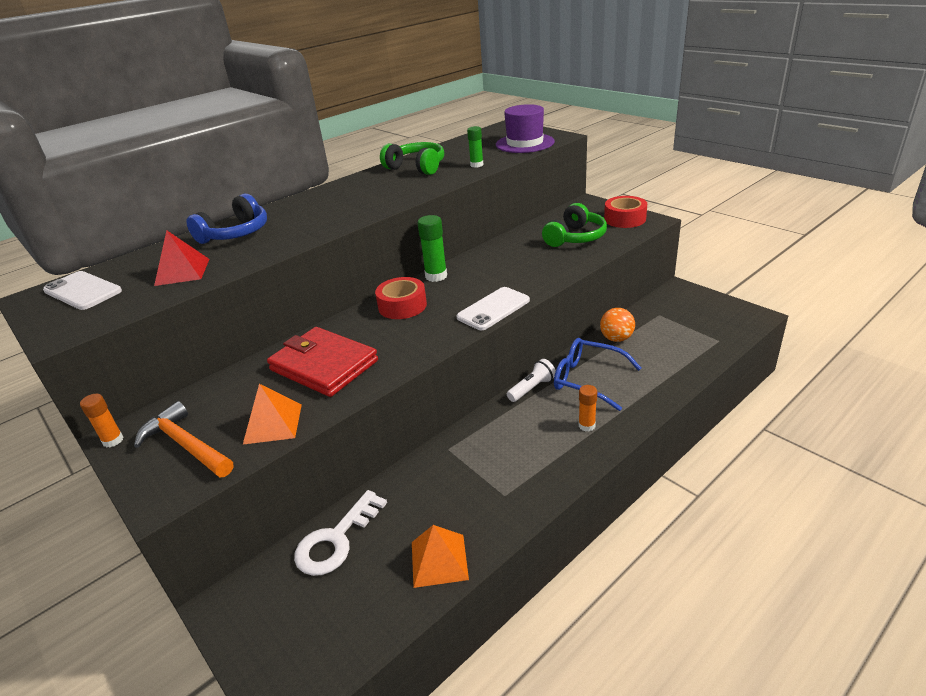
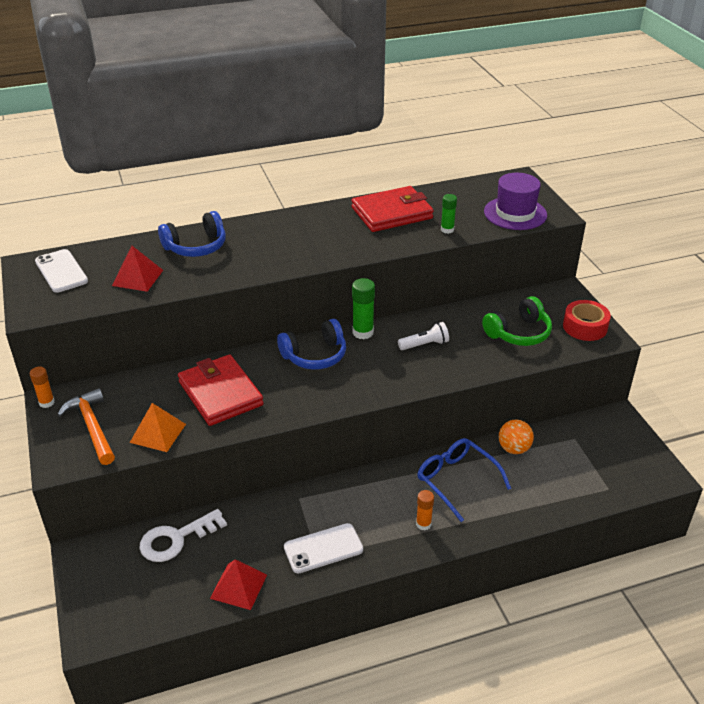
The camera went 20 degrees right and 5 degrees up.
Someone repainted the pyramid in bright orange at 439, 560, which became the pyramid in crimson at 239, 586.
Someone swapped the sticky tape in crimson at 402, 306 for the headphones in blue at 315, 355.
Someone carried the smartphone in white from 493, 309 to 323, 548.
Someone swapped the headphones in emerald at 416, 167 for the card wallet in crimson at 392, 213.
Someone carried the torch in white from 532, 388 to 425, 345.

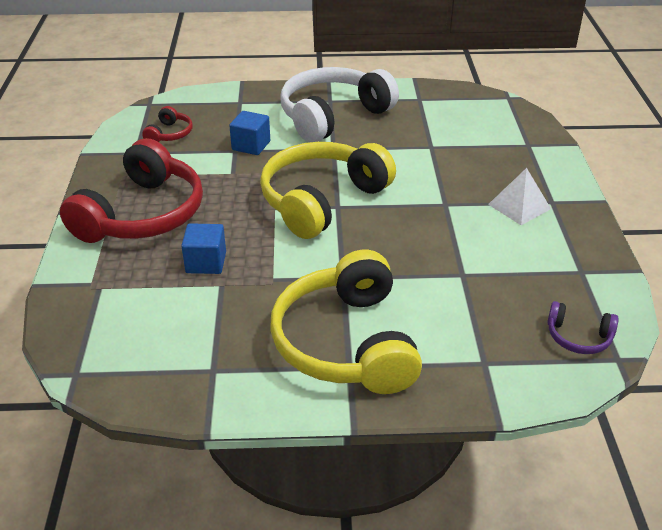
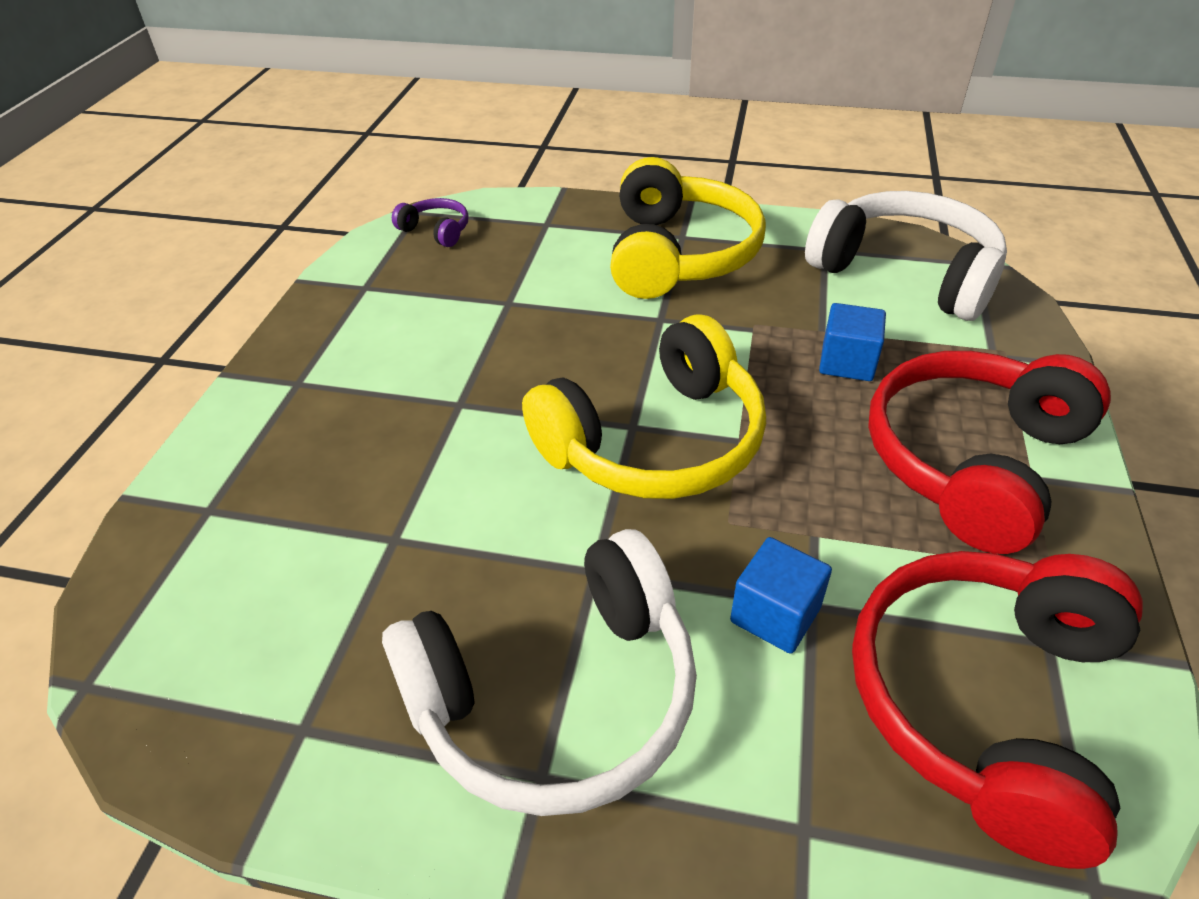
The camera went 165 degrees left and 5 degrees up.
Someone put down the headphones in white at 905, 273.
Someone scaled the headphones in crimson at 170, 134 by 2.31.
Someone took away the pyramid in white at 519, 206.

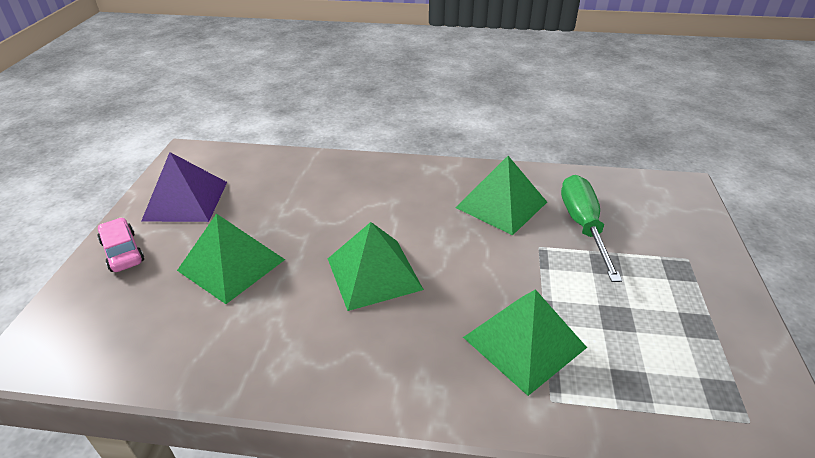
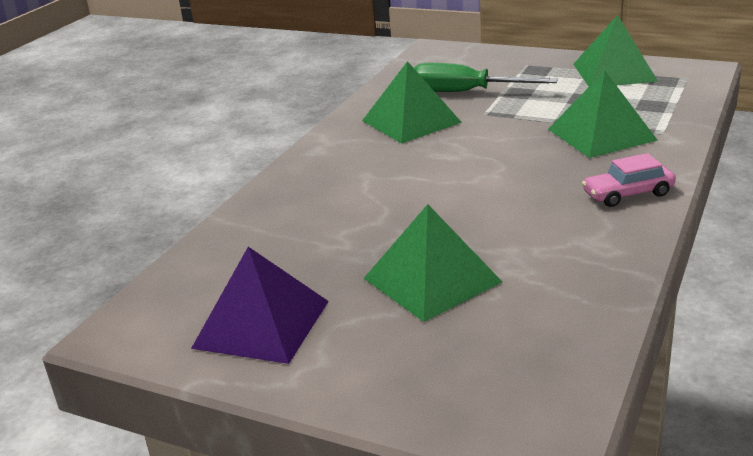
The camera went 70 degrees left and 10 degrees down.
Someone carried the pyramid in emerald from 374, 273 to 614, 72.
Someone carried the car in pink from 123, 252 to 628, 194.

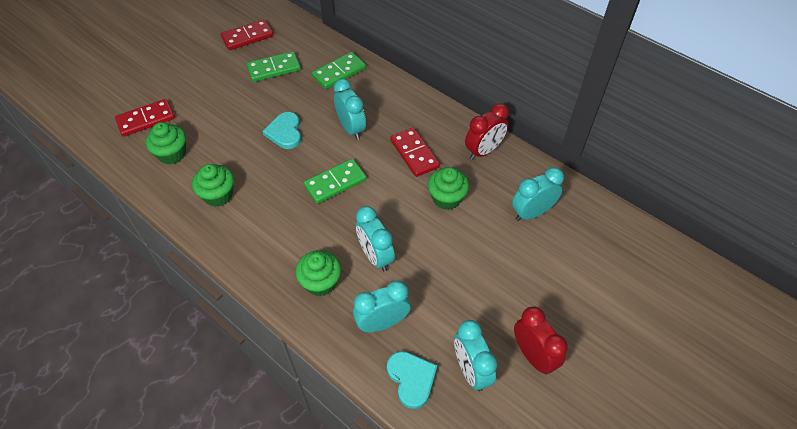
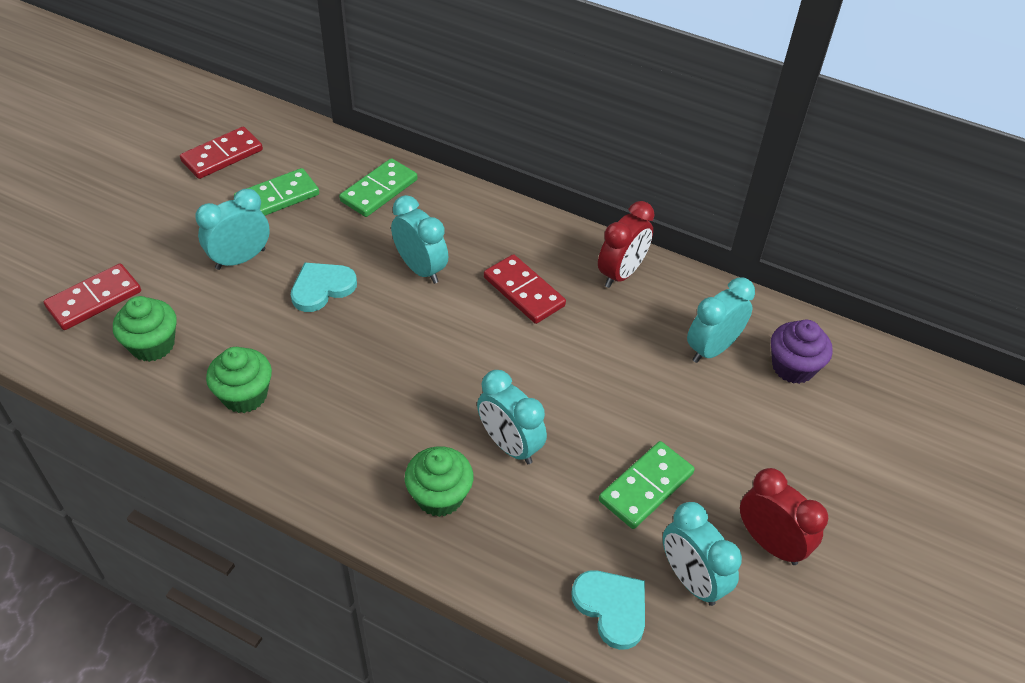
The camera went 15 degrees left and 5 degrees down.
Someone carried the clock in turquoise from 382, 323 to 240, 259.
Someone rotated the heart shape in turquoise at 285, 132 by 75 degrees clockwise.
Someone carried the domino in emerald from 335, 183 to 646, 487.
Someone put down the fairy cake in violet at 793, 367.
Someone took away the fairy cake in emerald at 446, 198.

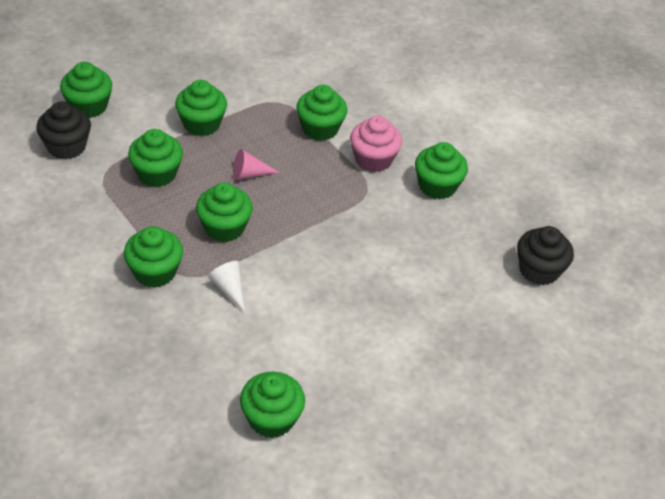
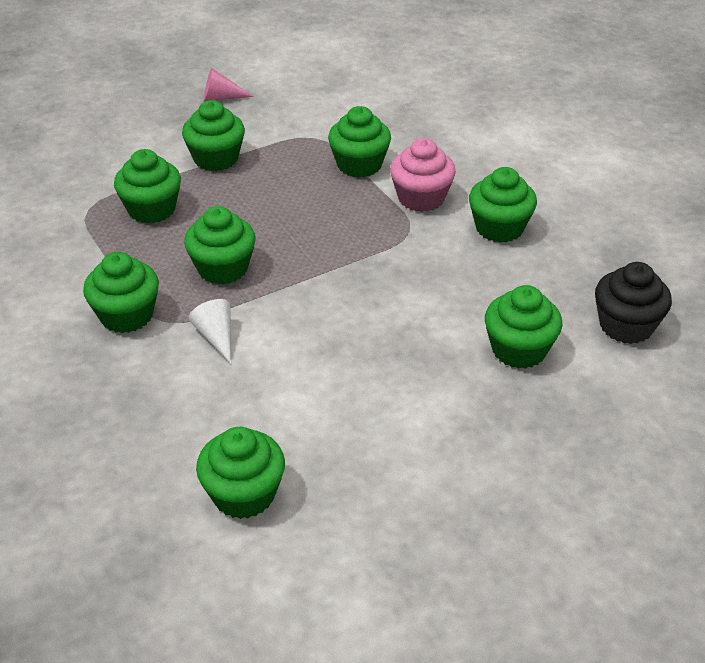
The camera went 10 degrees right and 5 degrees down.
Someone carried the cone in pink from 249, 174 to 221, 97.
Someone carried the fairy cake in emerald from 88, 106 to 519, 350.
Someone took away the fairy cake in jet-black at 66, 146.

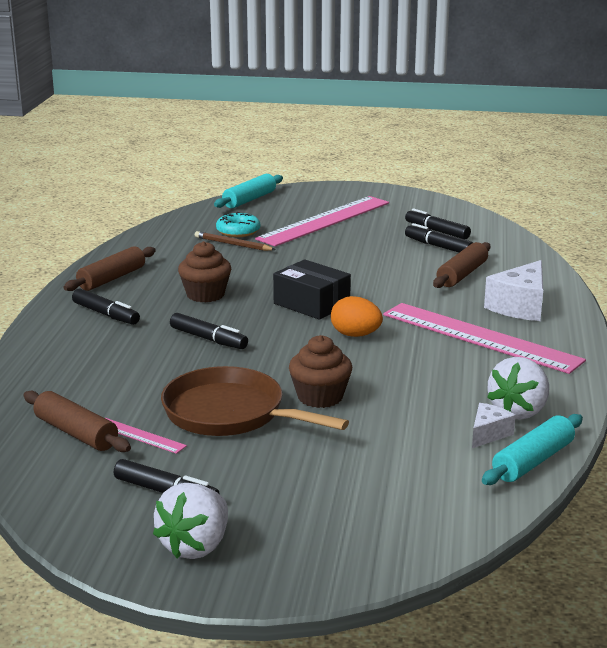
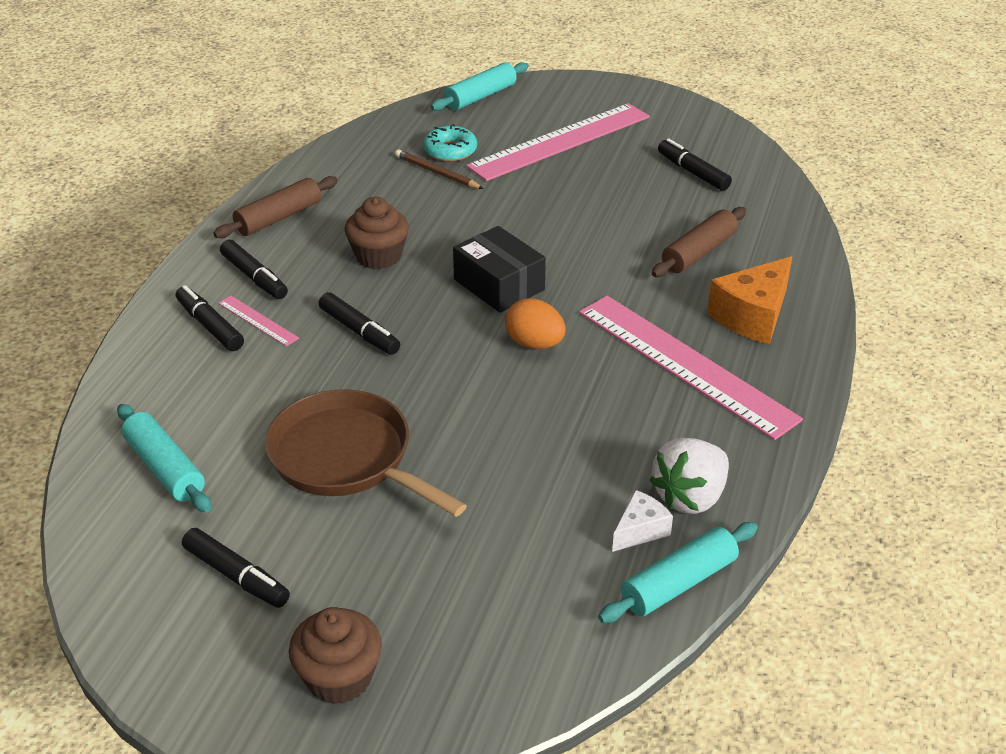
The camera went 10 degrees right and 15 degrees up.
Someone repainted the dough roller in dark brown at 76, 433, which became the dough roller in turquoise at 165, 468.
Someone carried the felt pen in jet-black from 438, 246 to 210, 326.
Someone carried the measuring stick in pink from 140, 435 to 258, 320.
Someone carried the fairy cake in dark brown from 320, 397 to 339, 677.
Someone repainted the cheese wedge in white at 520, 307, which became the cheese wedge in bright orange at 752, 316.
Someone took away the toy strawberry in white at 196, 546.

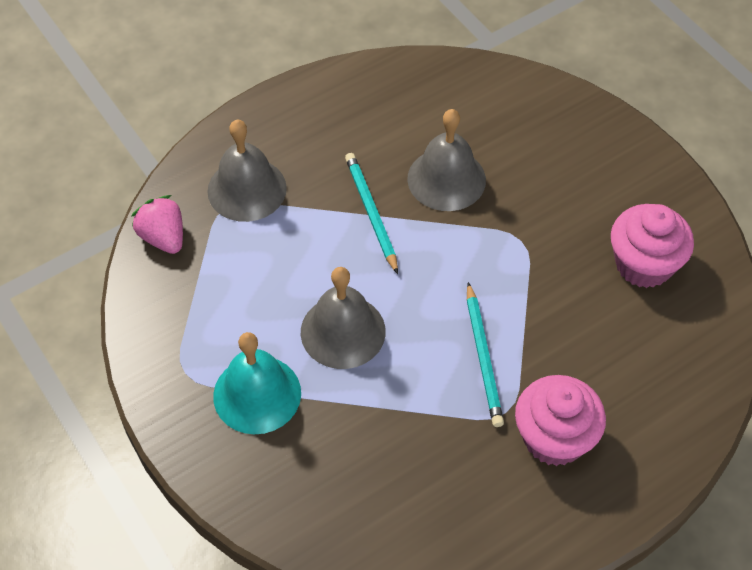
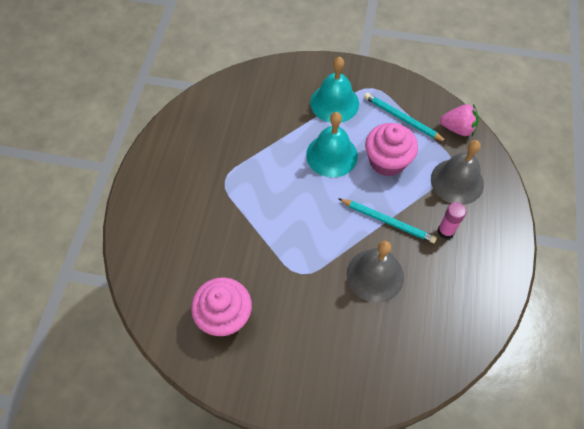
The camera went 135 degrees right and 5 degrees up.
Someone repainted the school bell in grey at 343, 331, which became the school bell in turquoise at 331, 155.
Someone carried the lead pencil in turquoise from 483, 357 to 402, 119.
Someone carried the fairy cake in pink from 554, 438 to 387, 161.
Someone put down the glue stick in pink at 446, 231.

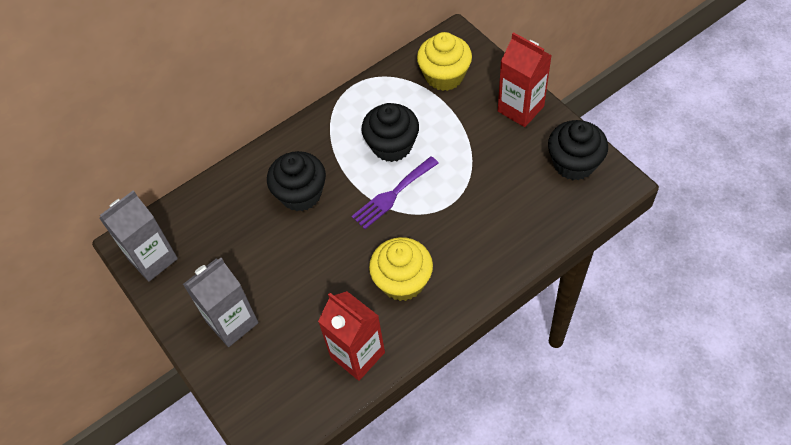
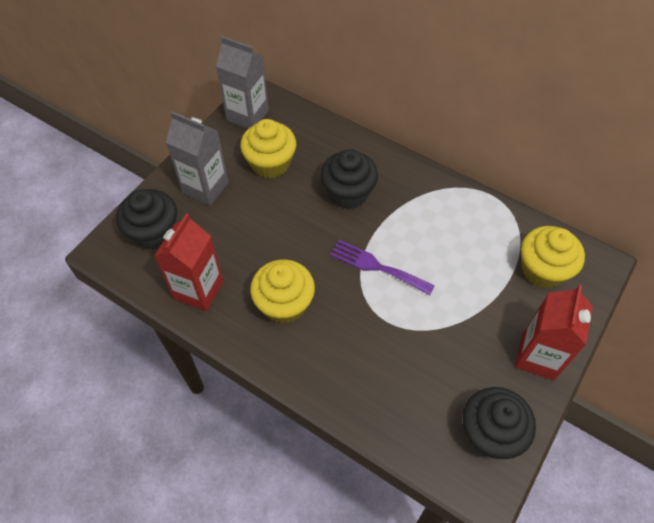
The camera went 65 degrees right and 0 degrees up.
Someone carried the fairy cake in jet-black from 392, 145 to 154, 232.
Someone put down the fairy cake in yellow at 270, 163.

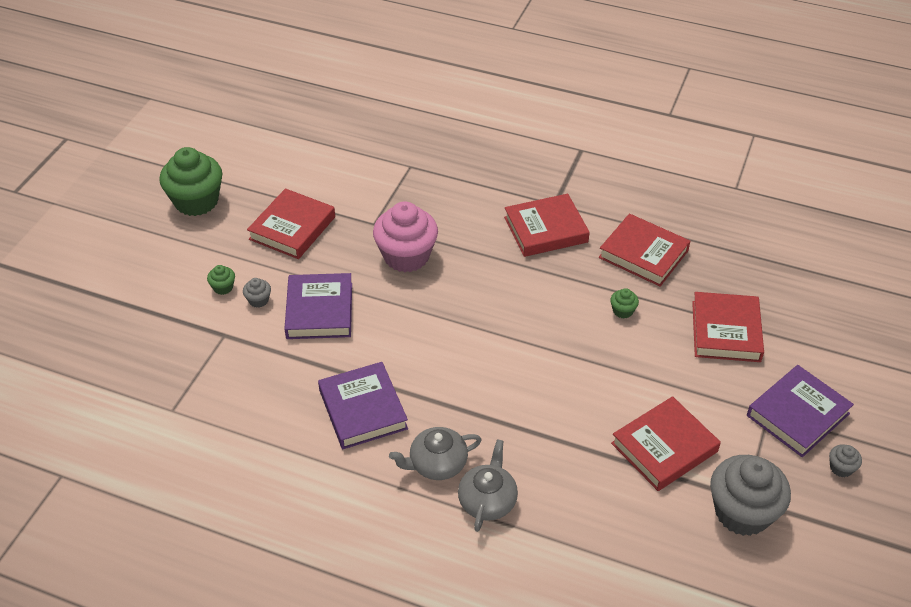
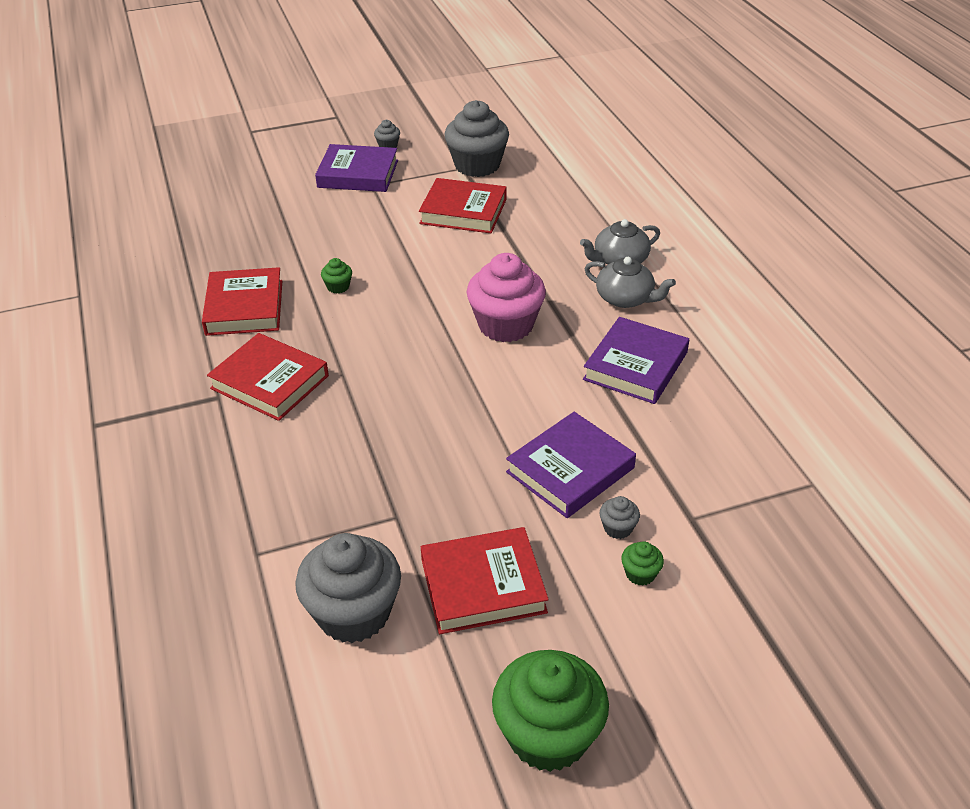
The camera went 130 degrees left and 5 degrees down.
Someone put down the fairy cake in grey at 353, 613.
Someone carried the fairy cake in pink from 406, 256 to 506, 325.
Someone took away the hardcover in crimson at 725, 331.

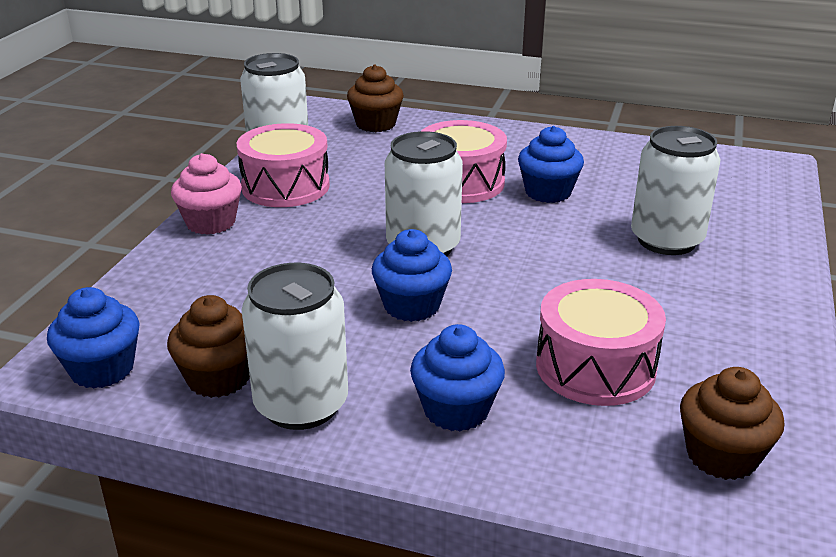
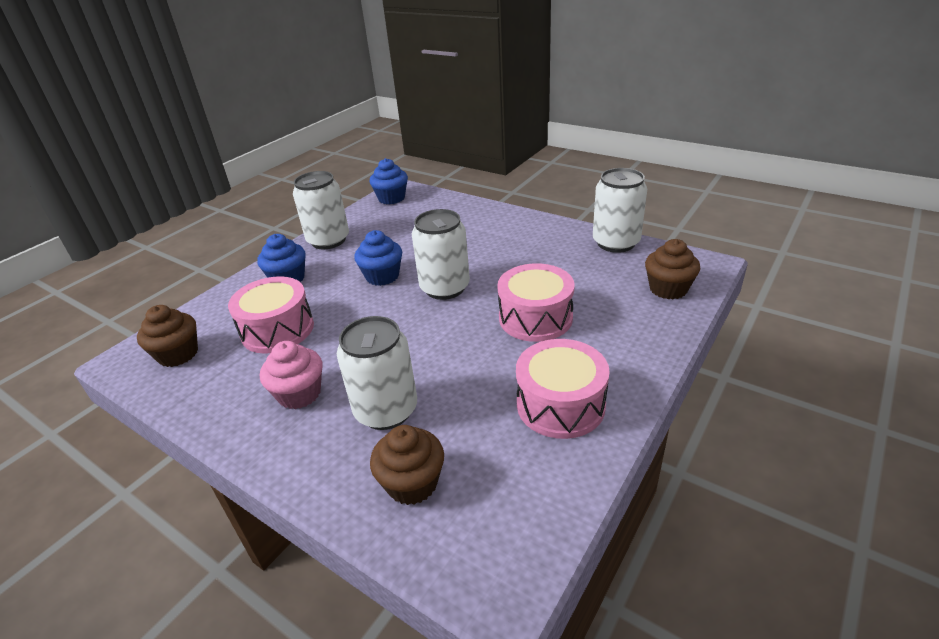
The camera went 110 degrees right and 5 degrees up.
Someone carried the fairy cake in pink from 211, 222 to 299, 394.
Someone carried the fairy cake in dark brown from 218, 378 to 412, 483.
Someone carried the drum in pink from 285, 186 to 560, 404.
Someone took away the fairy cake in blue at 548, 192.

